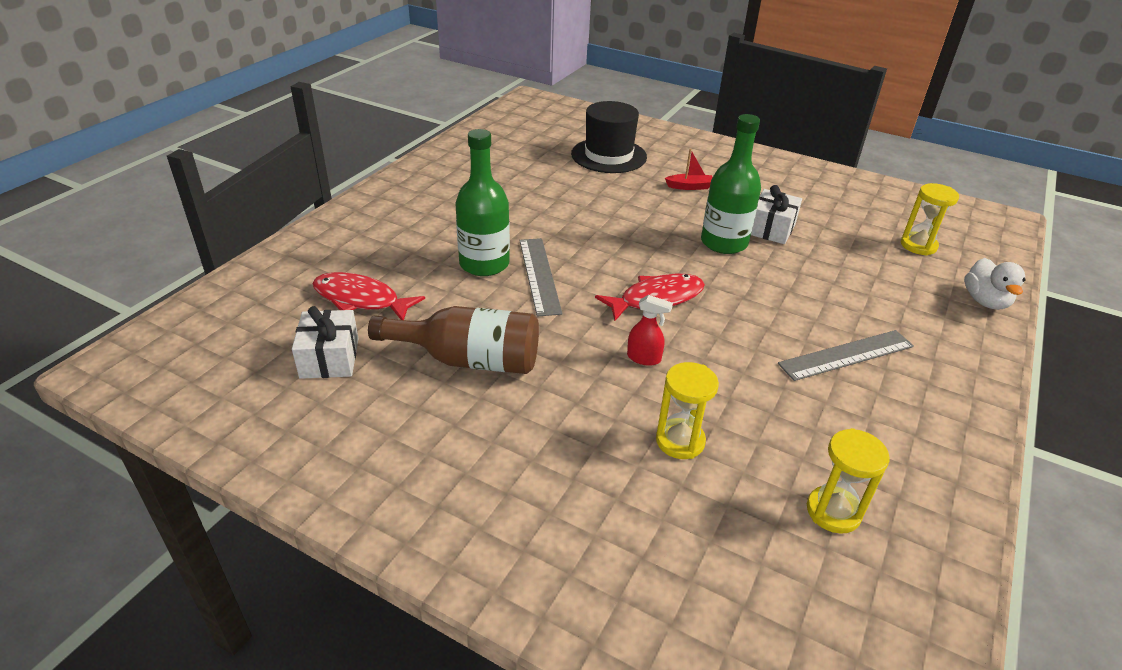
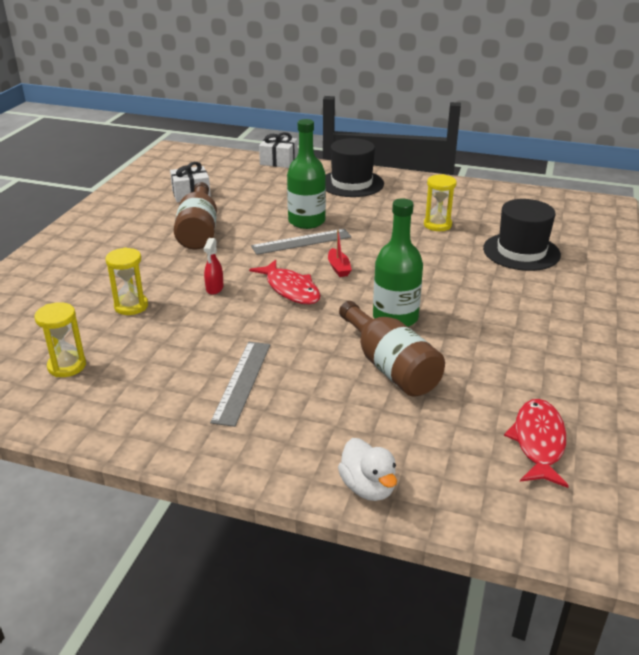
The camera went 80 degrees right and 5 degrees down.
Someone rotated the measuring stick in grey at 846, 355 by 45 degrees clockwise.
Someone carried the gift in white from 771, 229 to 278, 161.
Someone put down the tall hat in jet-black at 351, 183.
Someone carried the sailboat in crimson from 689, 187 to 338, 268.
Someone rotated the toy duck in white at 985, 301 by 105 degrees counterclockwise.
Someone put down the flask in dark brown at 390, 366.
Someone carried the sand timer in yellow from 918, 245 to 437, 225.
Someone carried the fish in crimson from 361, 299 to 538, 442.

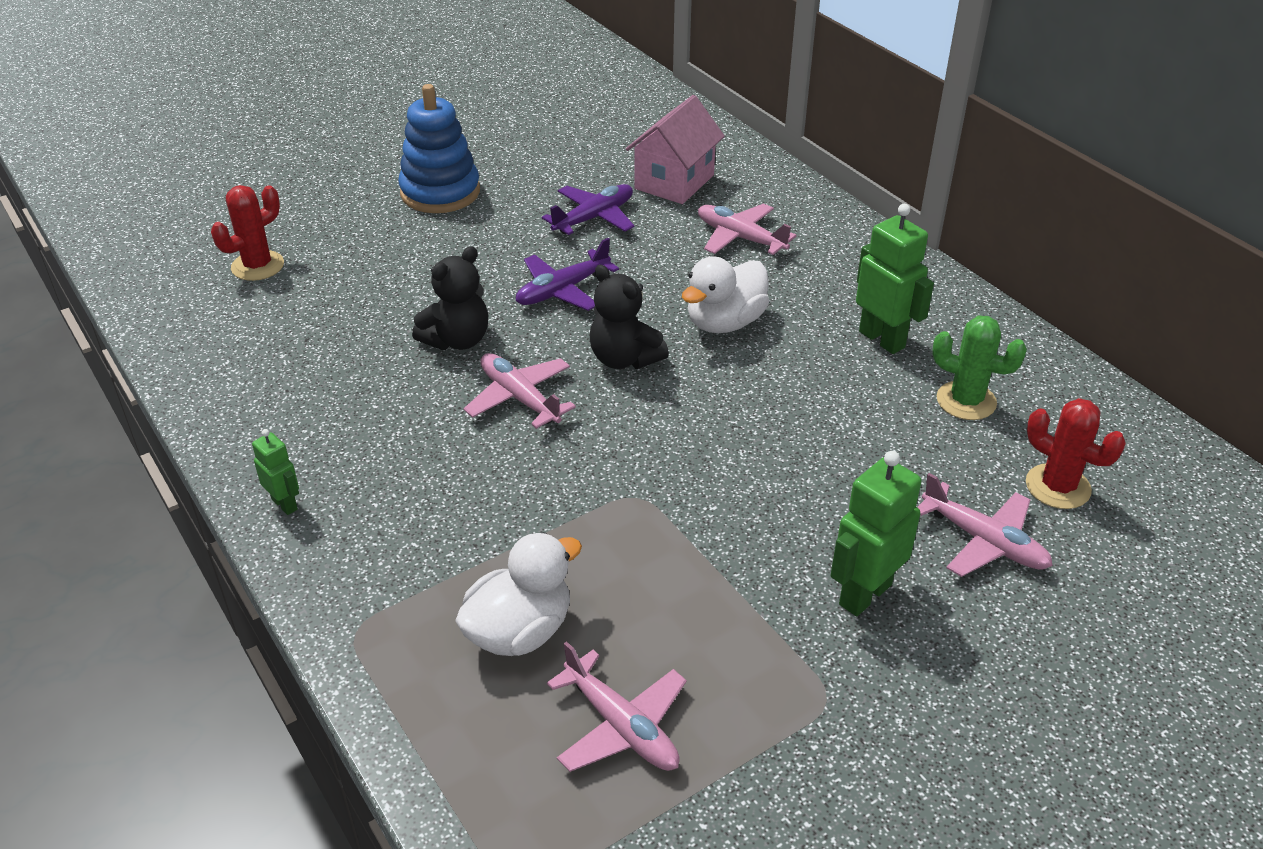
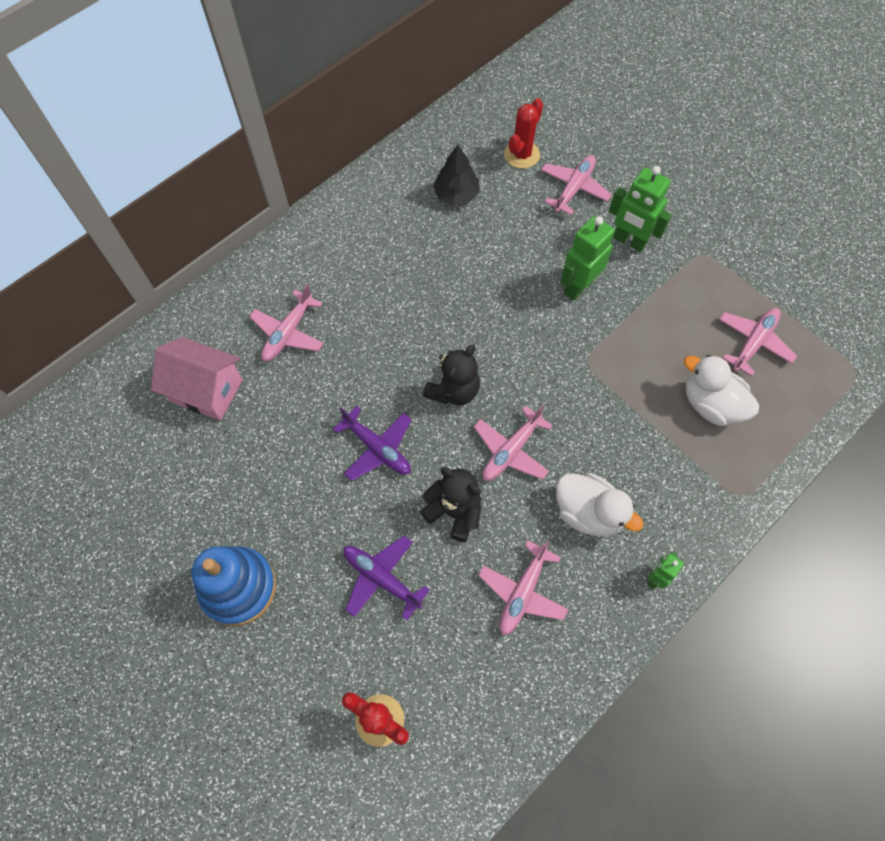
The camera went 100 degrees left and 25 degrees up.
Someone carried the plane in violet from 594, 218 to 381, 578.
Someone swapped the prickly plant in emerald at 966, 401 for the tree in jet-black at 456, 194.
Someone put down the plane in pink at 522, 592.
Someone carried the toy duck in white from 725, 322 to 588, 512.
Someone carried the robot in emerald from 882, 339 to 578, 286.

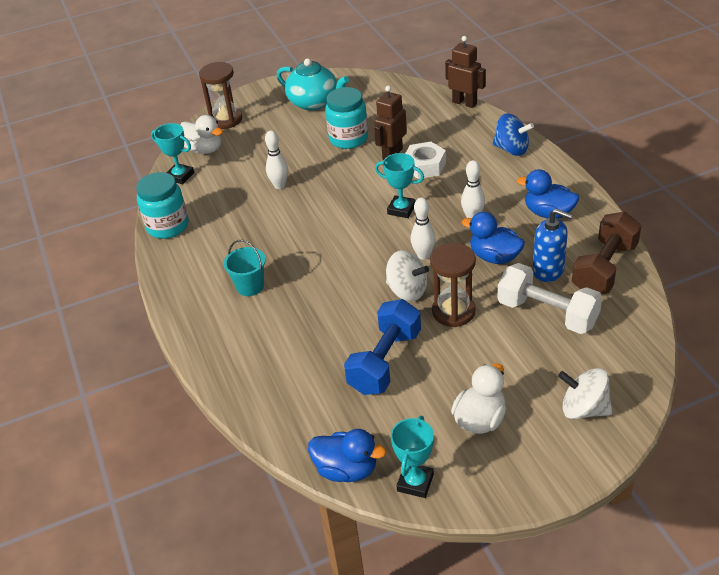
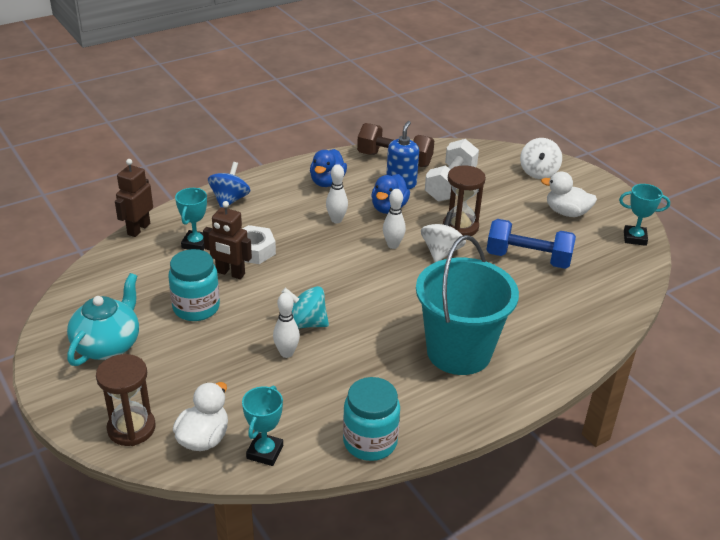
The camera went 105 degrees left and 5 degrees down.
Someone carried the award cup in turquoise from 401, 209 to 195, 244.
Someone put down the spinning top in turquoise at 306, 323.
Someone scaled the sand bucket in turquoise at 250, 286 by 2.26.
Someone took away the toy duck in blue at 346, 470.

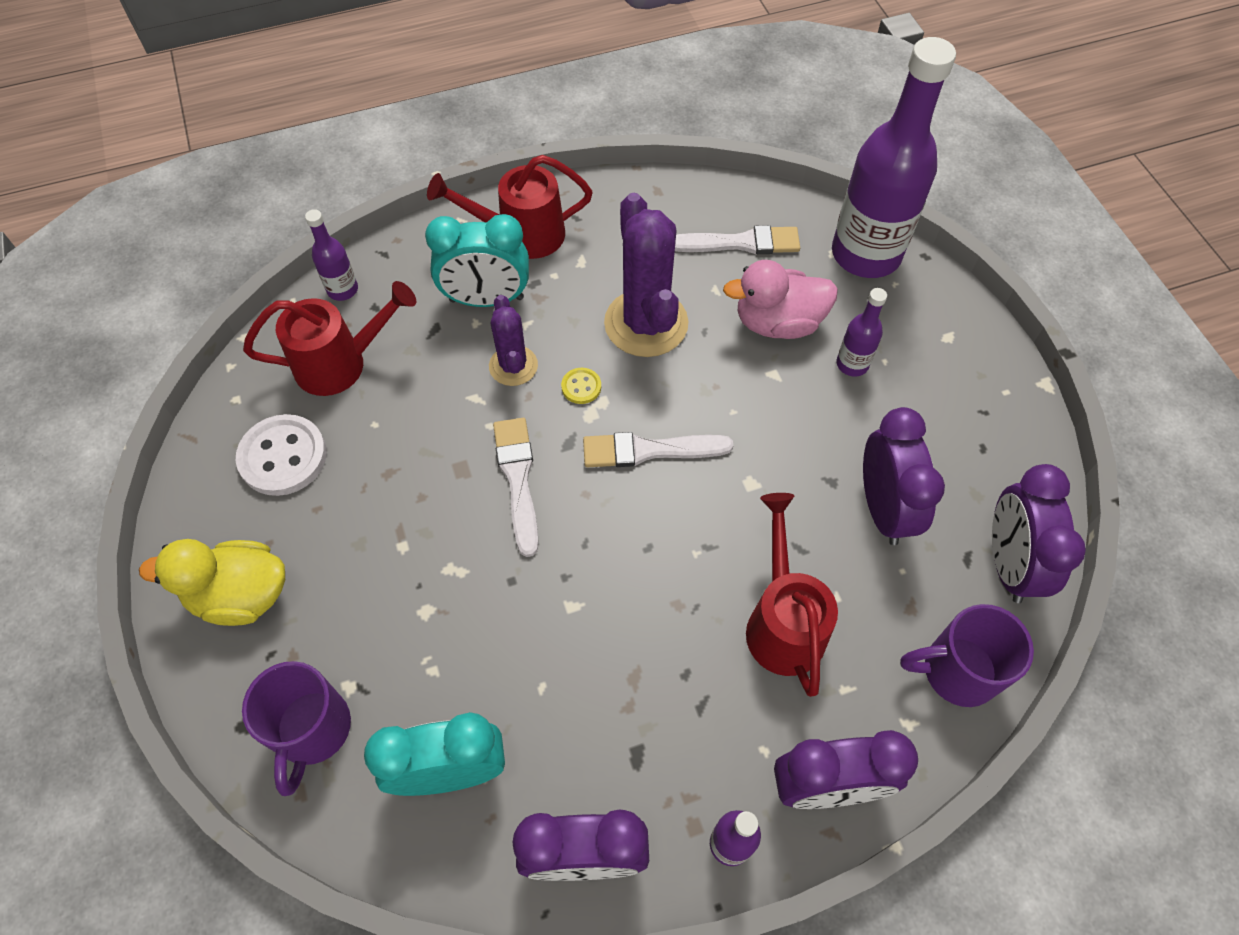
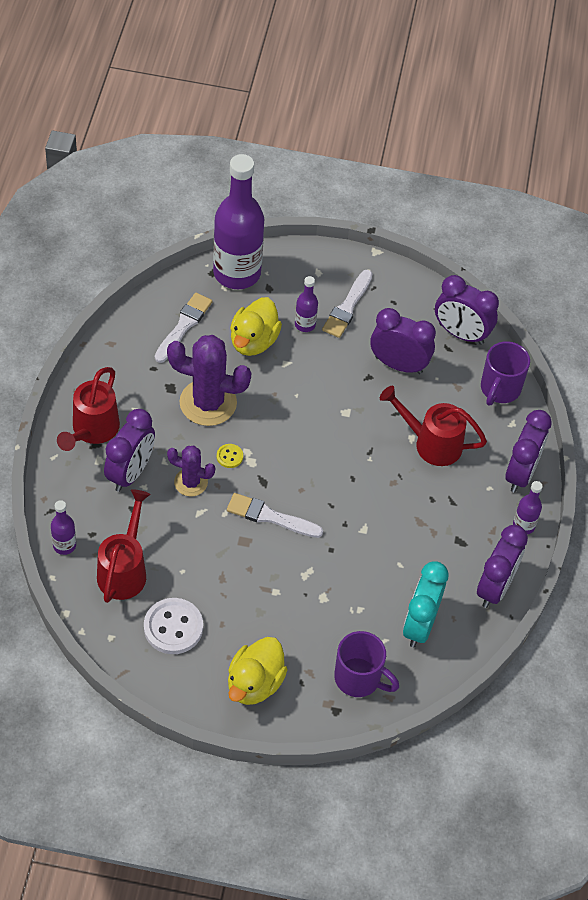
The camera went 65 degrees left and 5 degrees down.
Someone repainted the clock in turquoise at 486, 299, which became the clock in violet at 130, 473.
Someone repainted the toy duck in pink at 778, 323, which became the toy duck in yellow at 253, 341.
Someone carried the paint brush in white from 649, 450 to 347, 307.

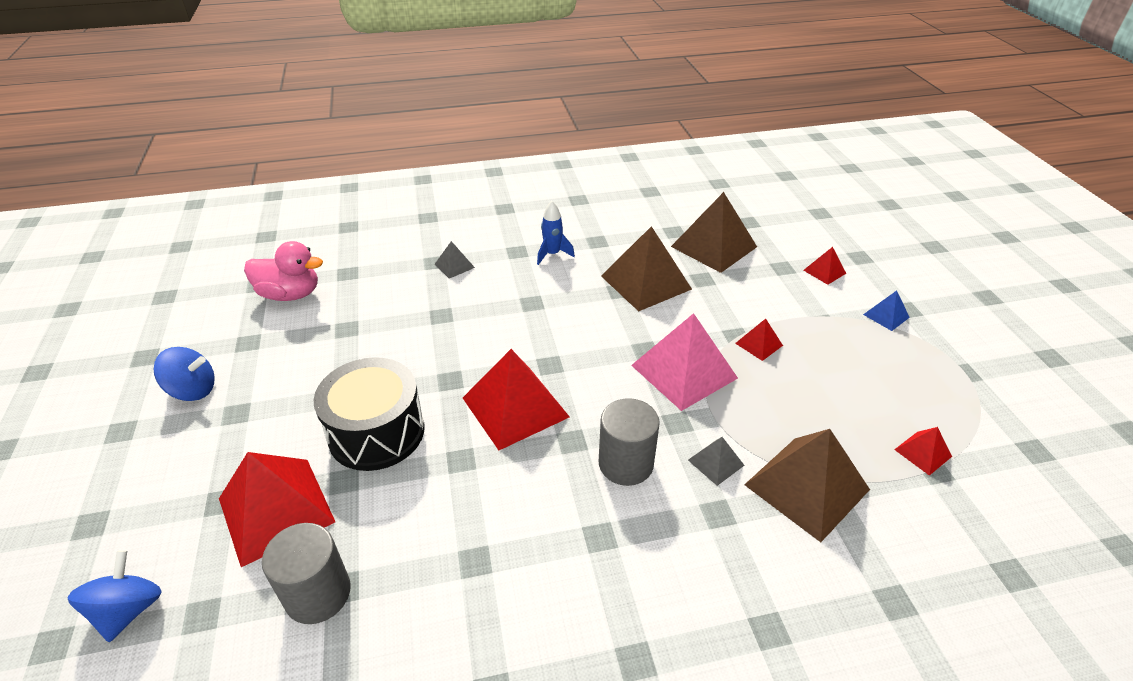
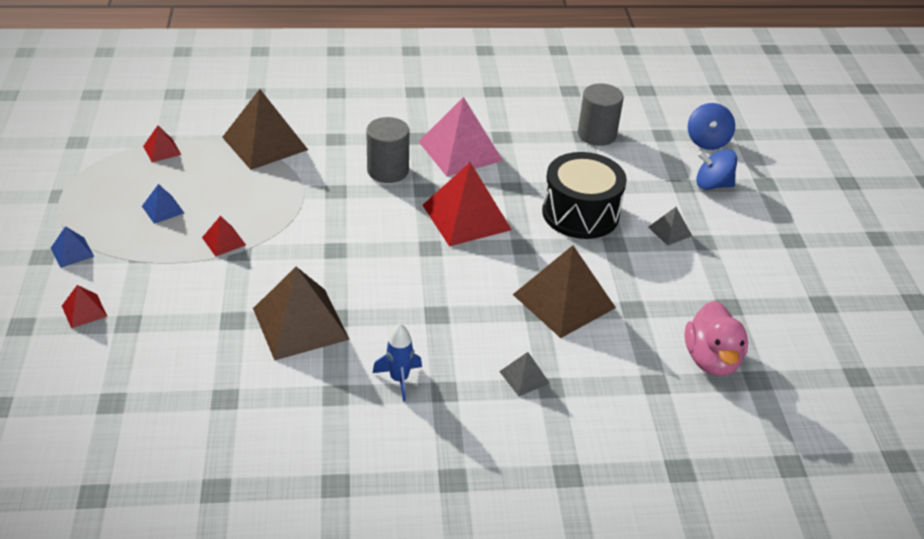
The camera went 175 degrees left and 0 degrees up.
Someone put down the pyramid in blue at 163, 209.
Someone carried the pyramid in pink from 683, 371 to 460, 151.
Someone carried the pyramid in dark brown from 714, 246 to 564, 301.
Someone carried the pyramid in grey from 716, 462 to 670, 231.
Someone rotated the toy duck in pink at 290, 294 by 105 degrees counterclockwise.
Someone carried the spinning top in blue from 193, 390 to 712, 185.
Someone took away the pyramid in crimson at 276, 510.

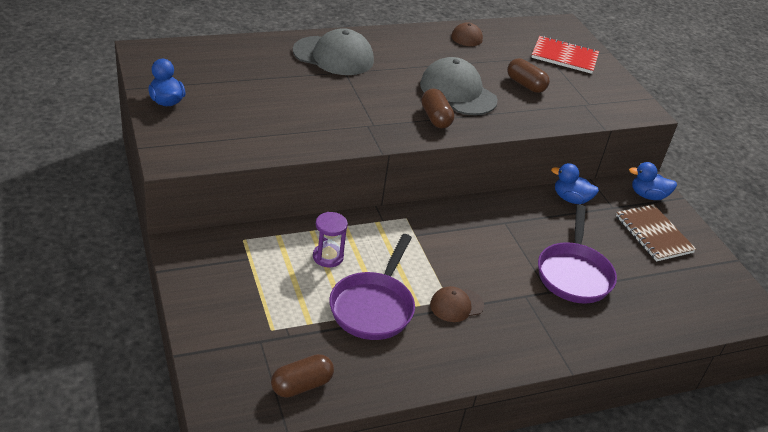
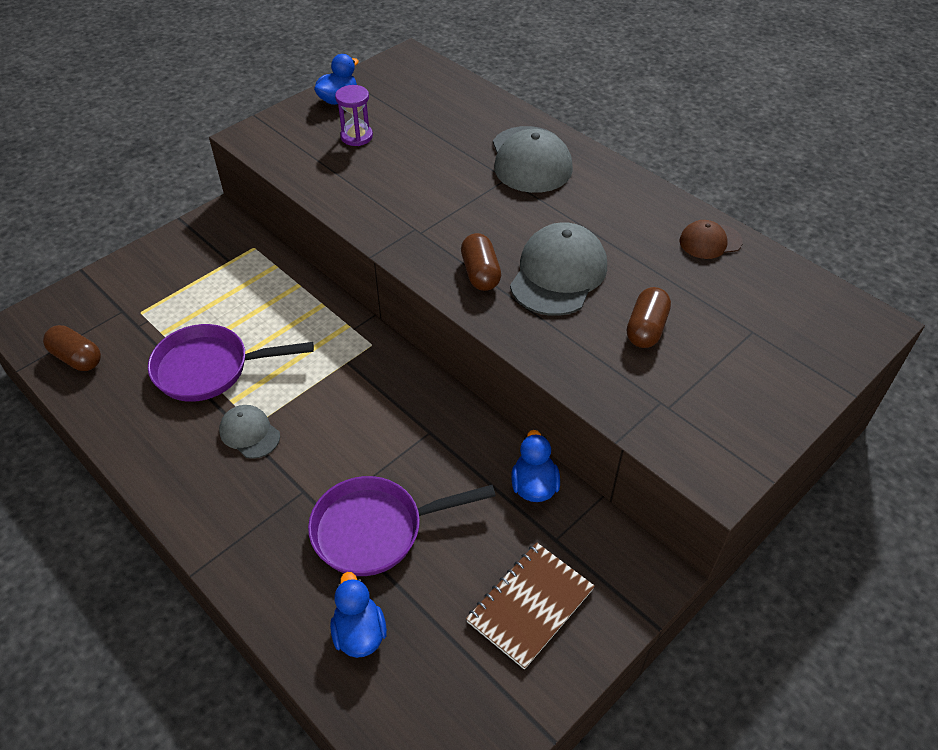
The camera went 70 degrees right and 10 degrees up.
Someone repainted the baseball cap in dark brown at 456, 305, which became the baseball cap in grey at 249, 433.
Someone carried the toy duck in blue from 647, 196 to 359, 633.
Someone carried the sand timer in violet from 328, 257 to 356, 136.
Someone rotated the pill shape in dark brown at 435, 118 by 60 degrees counterclockwise.
Someone took away the notebook in crimson at 564, 57.

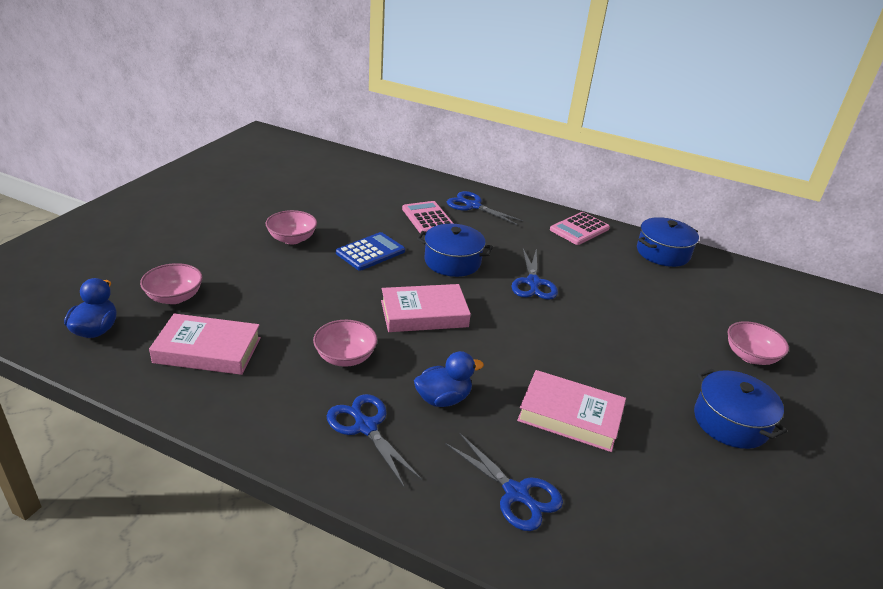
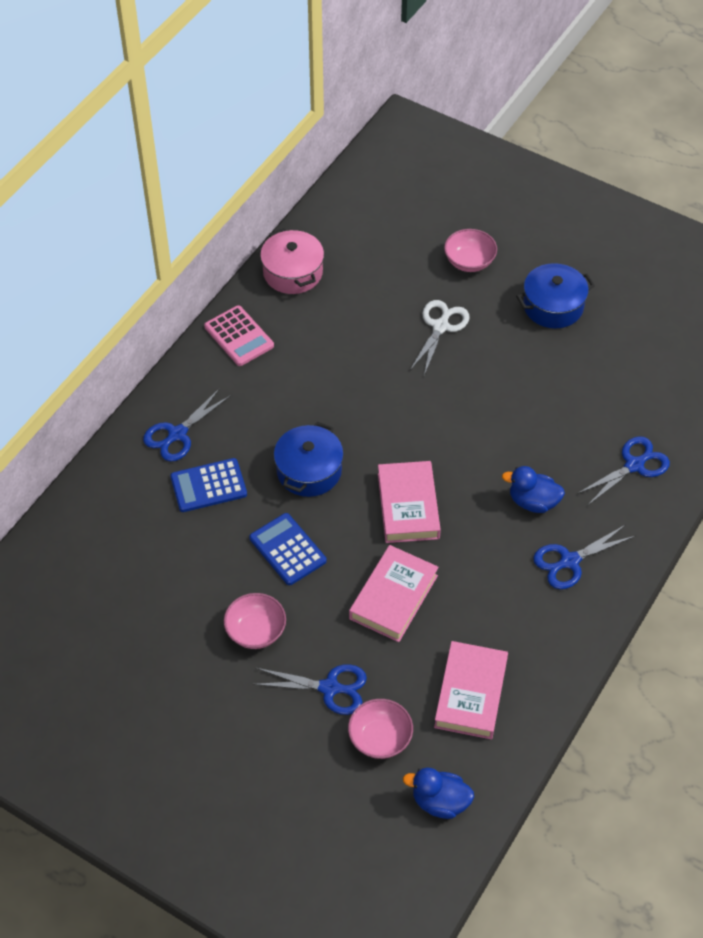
The camera went 80 degrees left and 20 degrees up.
Someone repainted the pocket calculator in pink at 427, 218, which became the pocket calculator in blue at 208, 486.
Someone carried the pair of scissors in blue from 533, 283 to 329, 688.
Someone repainted the stockpot in blue at 663, 253, which became the stockpot in pink at 293, 272.
Someone carried the hardcover in pink from 570, 416 to 394, 597.
Someone put down the pair of scissors in white at 440, 327.
Someone rotated the toy duck in blue at 443, 399 by 60 degrees counterclockwise.
Someone took away the deep dish in pink at 345, 357.

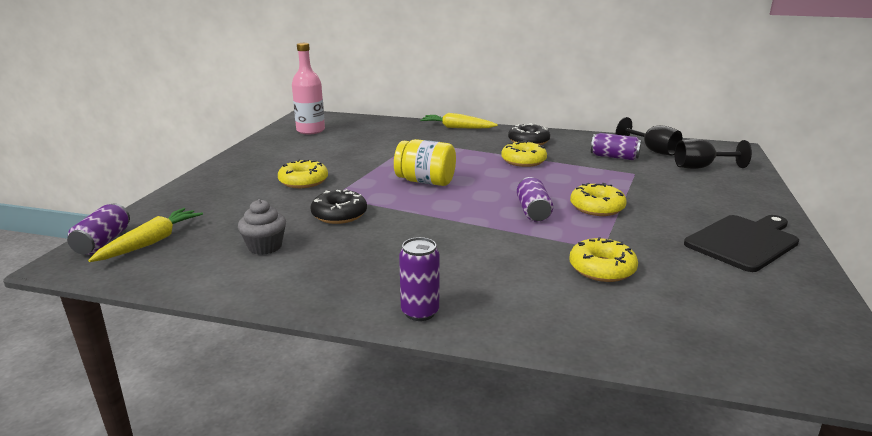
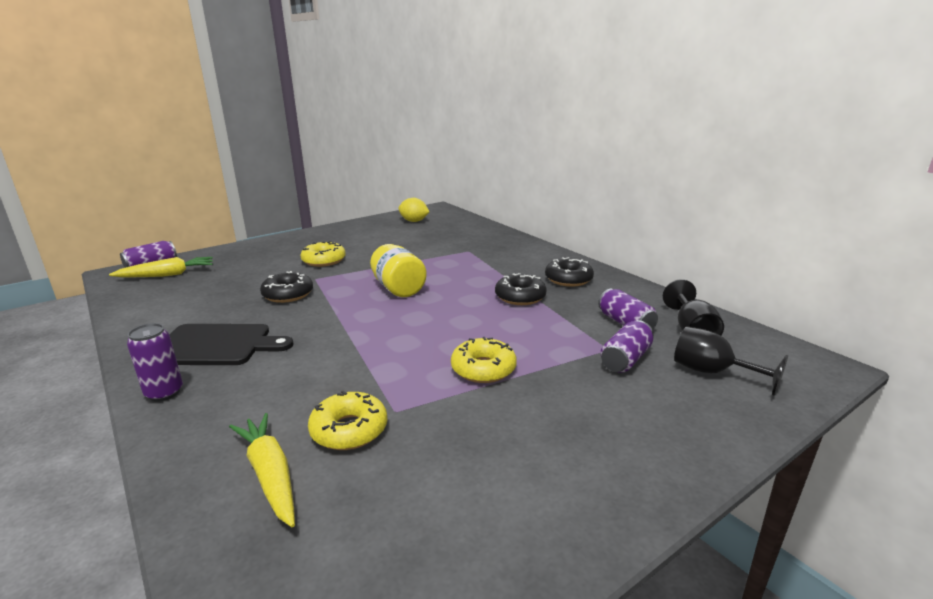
The camera went 40 degrees right and 0 degrees up.
Someone carried the chopping board in jet-black from 743, 242 to 216, 345.
Someone carried the carrot in yellow from 457, 128 to 270, 474.
Someone swapped the flask in pink at 310, 130 for the lemon in yellow at 414, 221.
Someone repainted the doughnut in yellow at 523, 161, which became the doughnut in jet-black at 520, 297.
Someone carried the can in violet from 533, 211 to 625, 359.
Someone took away the fairy cake in grey at 265, 247.

